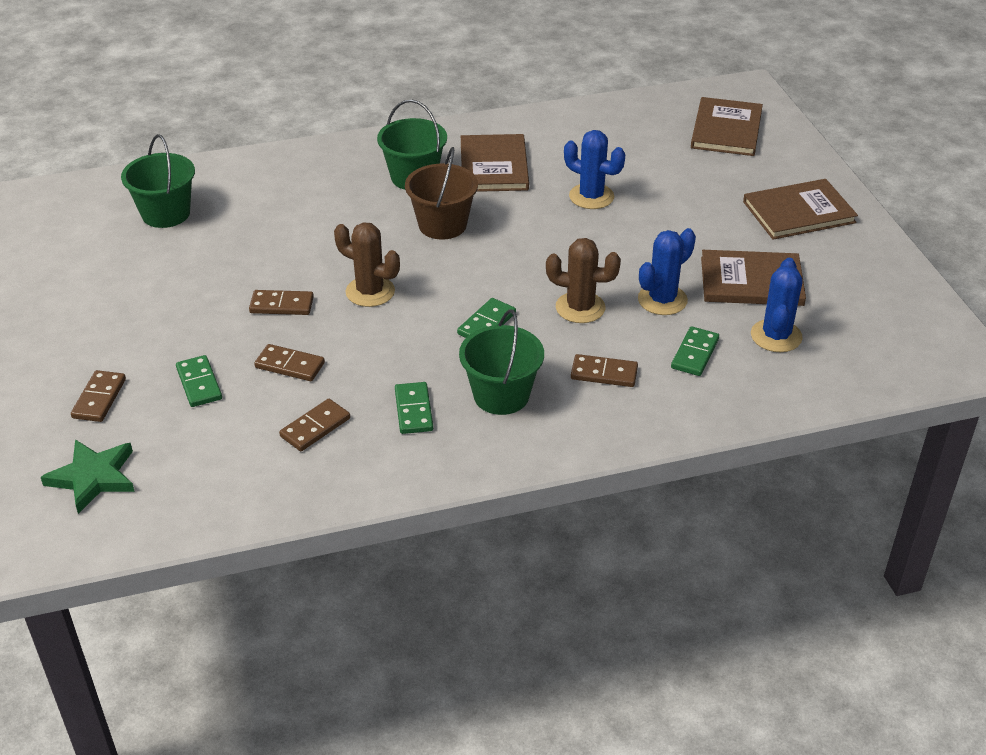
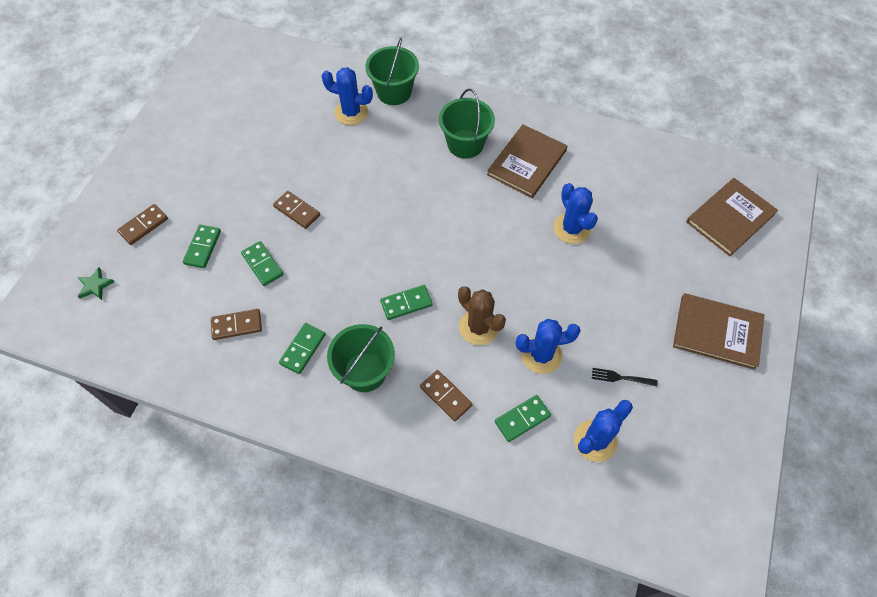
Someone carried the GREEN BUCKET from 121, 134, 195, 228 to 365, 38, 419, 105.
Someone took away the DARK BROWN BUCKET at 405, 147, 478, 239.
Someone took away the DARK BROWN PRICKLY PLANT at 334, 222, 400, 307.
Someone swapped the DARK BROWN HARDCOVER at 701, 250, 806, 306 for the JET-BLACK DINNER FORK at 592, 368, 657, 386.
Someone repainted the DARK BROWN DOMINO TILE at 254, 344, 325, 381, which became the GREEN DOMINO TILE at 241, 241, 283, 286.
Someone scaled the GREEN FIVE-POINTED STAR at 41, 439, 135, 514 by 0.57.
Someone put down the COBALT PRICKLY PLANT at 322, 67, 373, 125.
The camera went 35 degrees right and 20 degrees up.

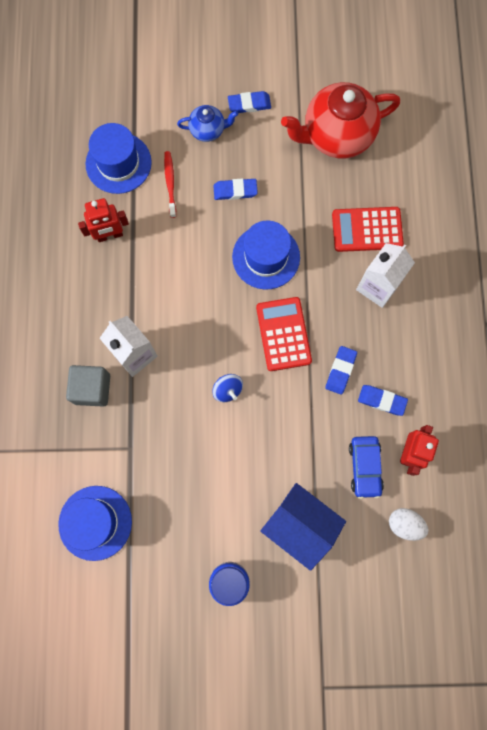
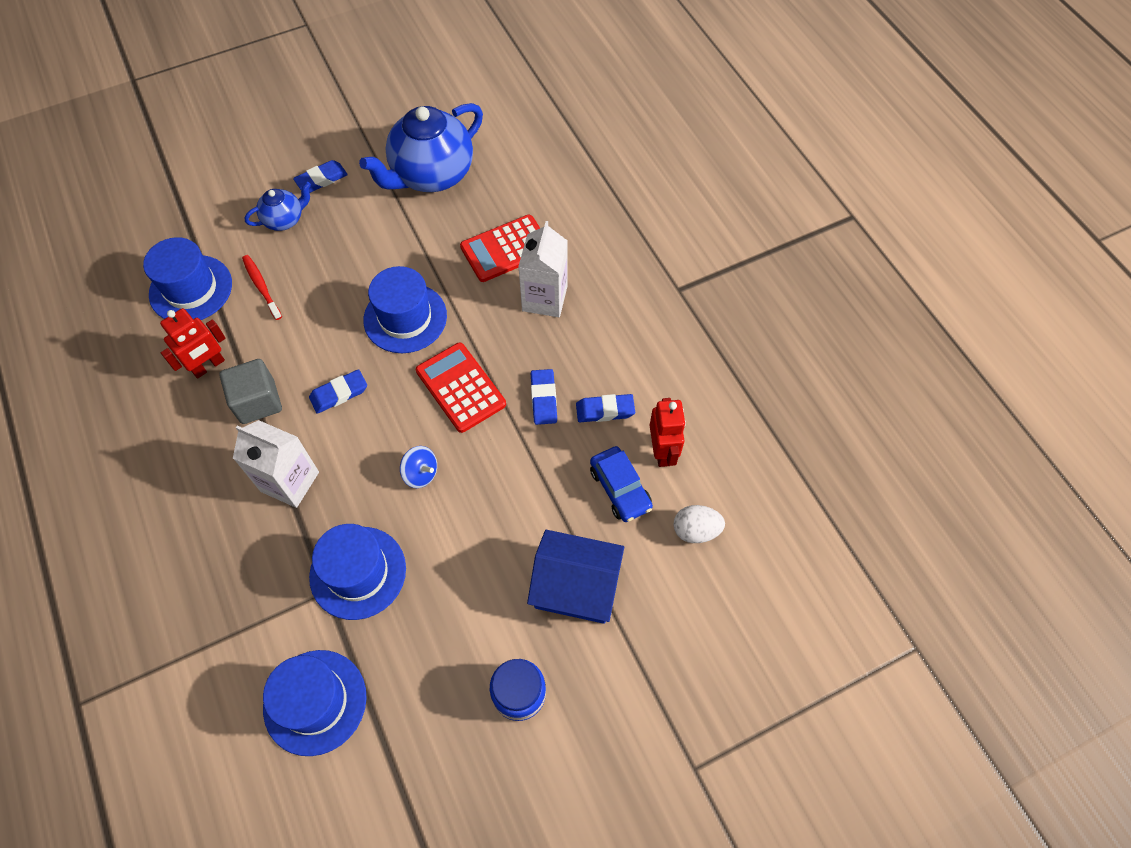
Someone repainted the CRIMSON TEA POT at 281, 82, 400, 159, which became the COBALT TEA POT at 359, 103, 483, 192.
Someone carried the COBALT GUM ERASER from 213, 179, 258, 200 to 309, 369, 367, 414.
Someone carried the ASH-GREY BLOCK from 66, 365, 110, 407 to 219, 359, 282, 424.
Someone put down the COBALT HAT at 309, 524, 406, 620.
The camera went 25 degrees left and 15 degrees down.

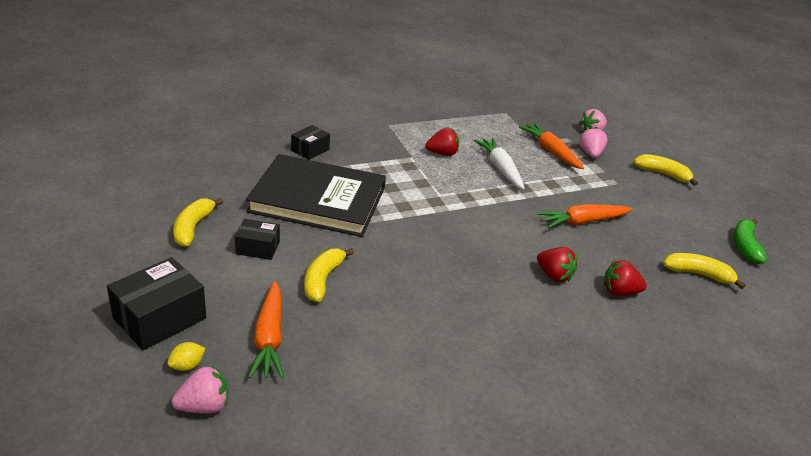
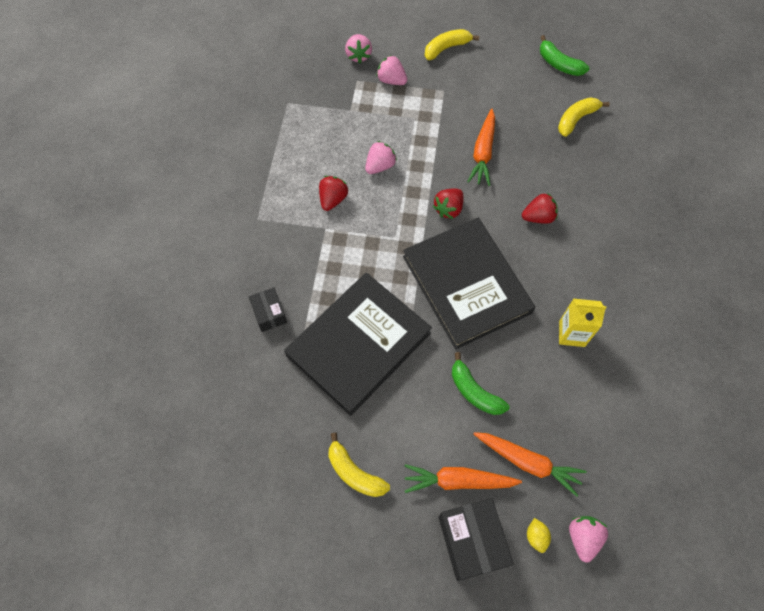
Someone carried the ORANGE TOY CARROT from 519, 123, 584, 169 to 405, 464, 522, 493.
Someone swapped the WHITE TOY CARROT at 474, 138, 525, 190 for the ROSY TOY STRAWBERRY at 365, 141, 397, 174.
Someone took away the JET-BLACK PACKAGE at 235, 219, 280, 260.
Someone repainted the GOLDEN TOY BANANA at 304, 248, 354, 302, which became the GREEN TOY BANANA at 452, 352, 510, 415.
Someone carried the CRIMSON TOY STRAWBERRY from 604, 260, 647, 296 to 433, 189, 464, 219.
Someone put down the JET-BLACK HARDCOVER at 403, 218, 535, 349.
Someone put down the GOLDEN CARTON at 559, 299, 607, 347.
The camera went 55 degrees left and 30 degrees up.

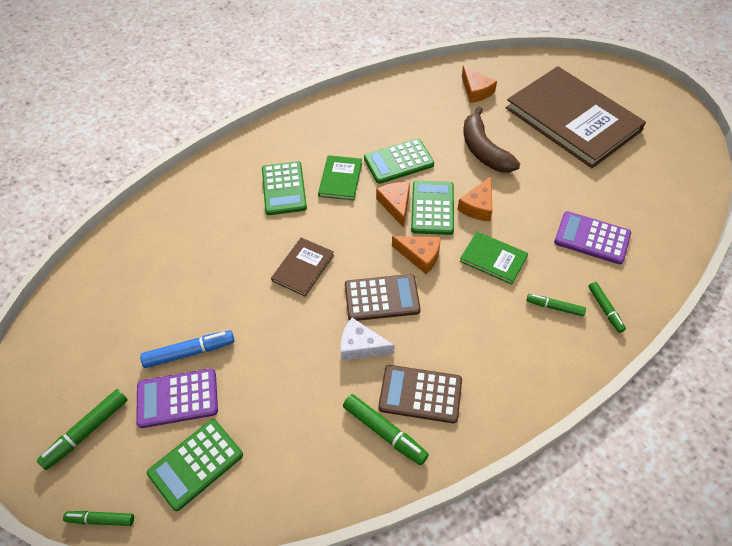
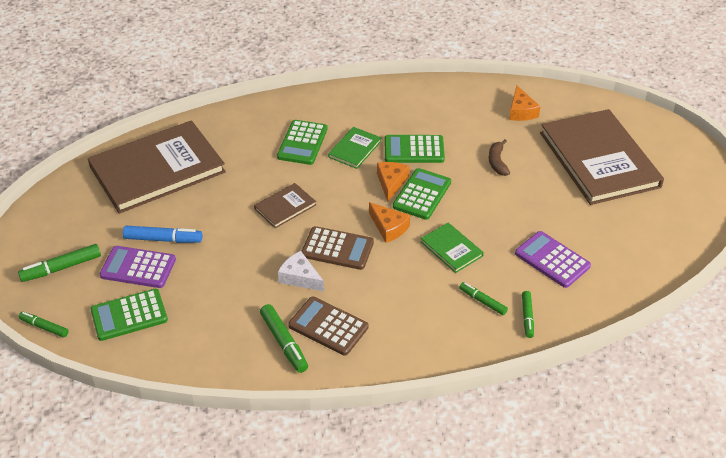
Someone scaled the DARK BROWN TOY BANANA at 464, 106, 520, 173 by 0.58.
Someone took away the ORANGE CHEESE WEDGE at 457, 176, 493, 221.
Someone put down the DARK BROWN HARDCOVER at 88, 120, 226, 214.
The camera went 20 degrees right and 10 degrees down.

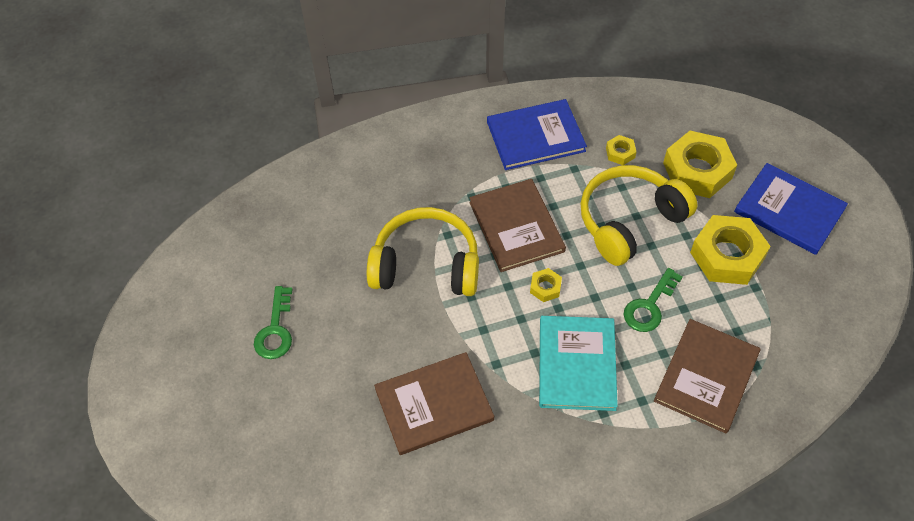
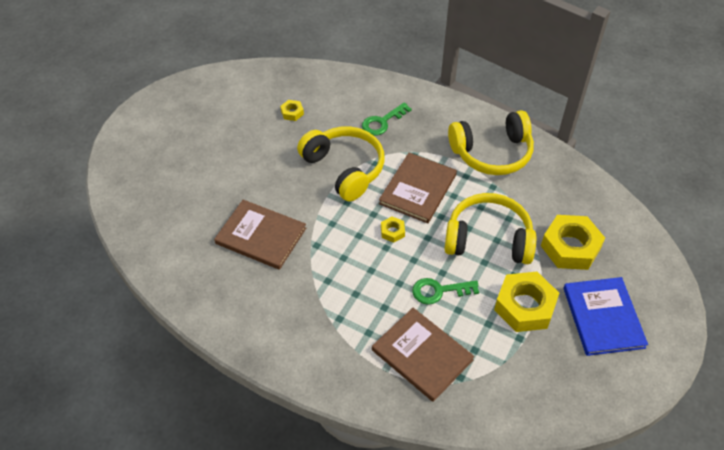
Someone swapped the COBALT HARDCOVER at 487, 99, 587, 170 for the GOLDEN HEADPHONES at 448, 110, 534, 175.
Someone carried the GOLDEN HEX NUT from 606, 135, 636, 165 to 280, 100, 304, 121.
Someone carried the GREEN DOOR KEY from 254, 286, 293, 359 to 362, 102, 412, 136.
Someone took away the TEAL HARDCOVER at 539, 316, 618, 411.
Someone rotated the DARK BROWN HARDCOVER at 654, 319, 760, 433 by 60 degrees clockwise.
The camera went 45 degrees right and 5 degrees down.

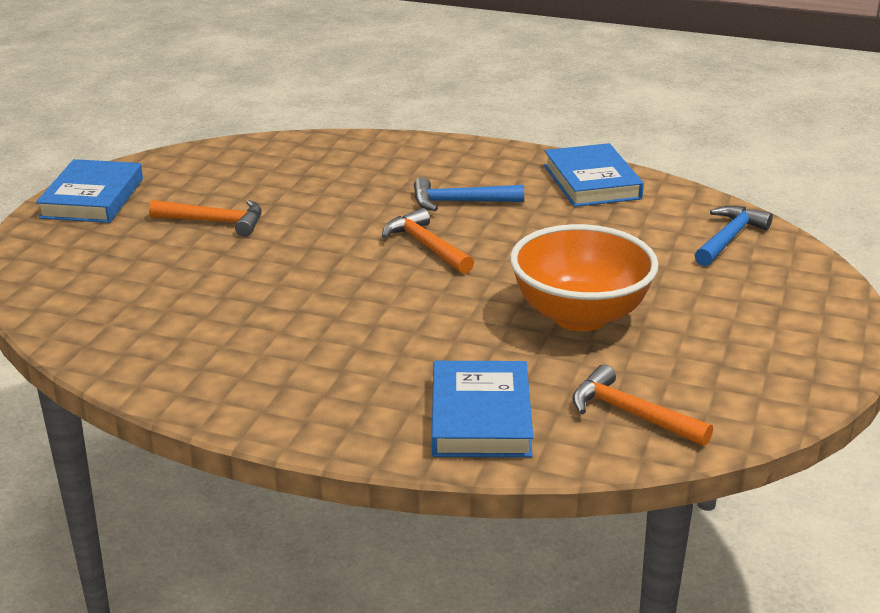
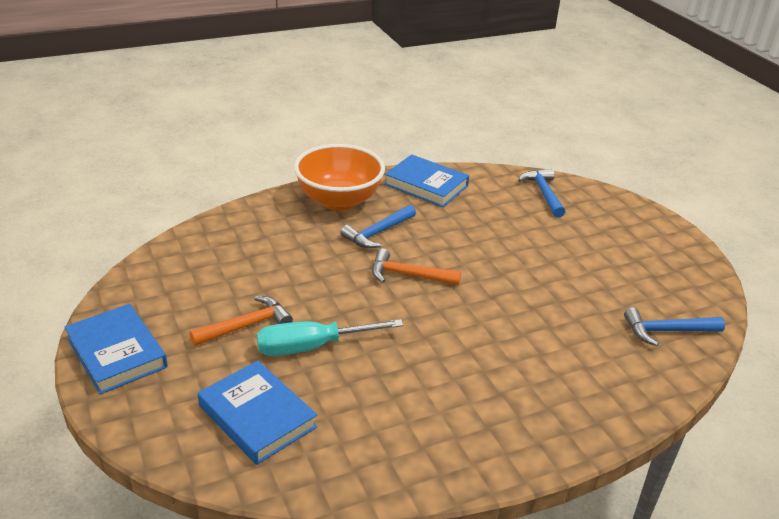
Someone carried the ORANGE BOWL from 510, 224, 659, 331 to 294, 144, 385, 211.
Someone carried the COBALT HARDCOVER from 432, 361, 533, 457 to 198, 360, 317, 465.
Someone repainted the ORANGE CLAW HAMMER at 572, 364, 713, 446, which became the COBALT CLAW HAMMER at 624, 307, 725, 346.
Someone put down the TEAL SCREWDRIVER at 257, 319, 404, 356.
The camera went 45 degrees left and 5 degrees up.

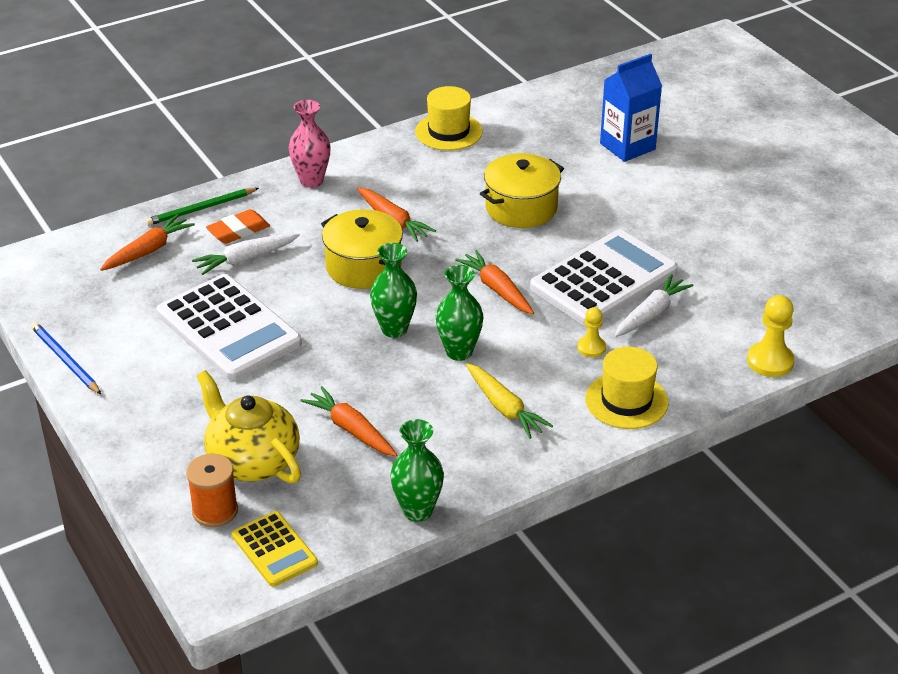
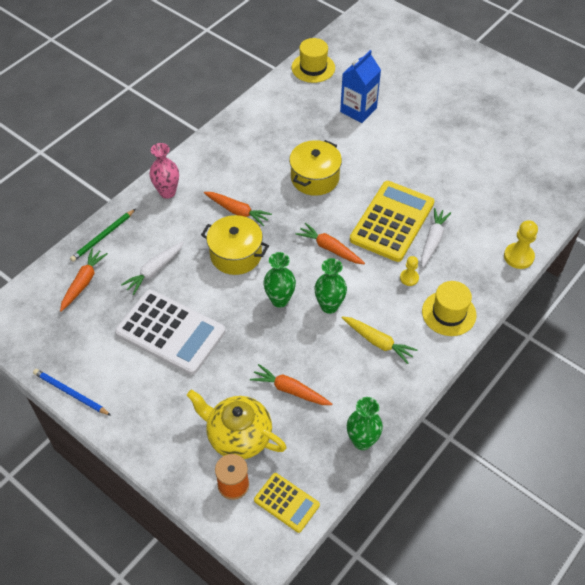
Someone carried the GOLDEN HAT from 415, 86, 483, 150 to 292, 38, 335, 83.
Someone took away the ORANGE GUM ERASER at 206, 209, 270, 244.
Someone repainted the WHITE ADDING MACHINE at 530, 230, 678, 326, which became the GOLDEN ADDING MACHINE at 350, 181, 434, 262.
The camera went 20 degrees left and 15 degrees up.

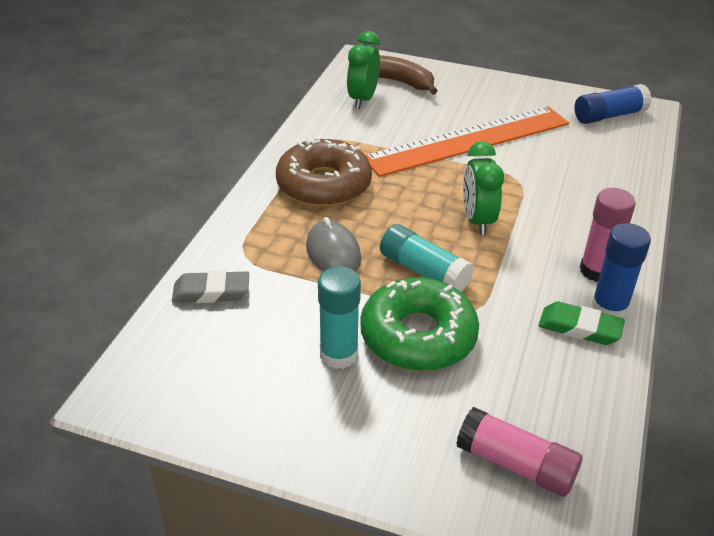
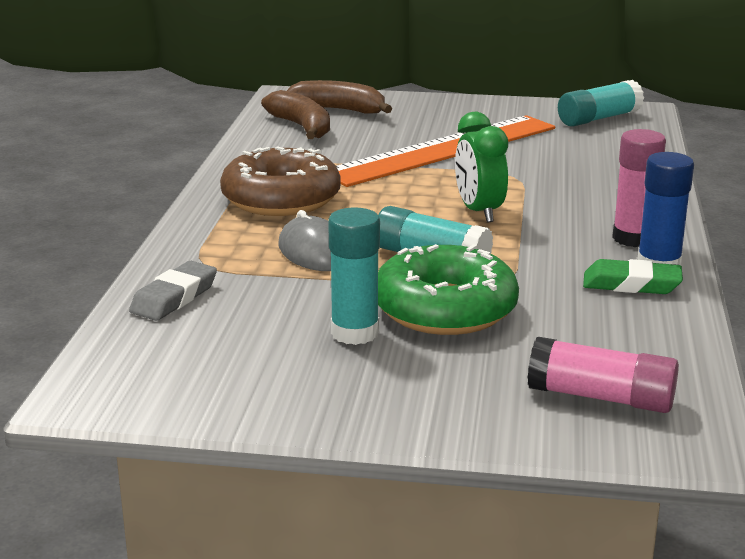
Someone swapped the GREEN CLOCK at 347, 31, 380, 109 for the DARK BROWN TOY BANANA at 261, 90, 330, 139.
Someone repainted the COBALT GLUE STICK at 575, 84, 652, 124, which became the TEAL GLUE STICK at 558, 80, 644, 127.
Someone rotated the ASH-GREY GUM ERASER at 172, 270, 249, 303 by 45 degrees counterclockwise.
The camera went 10 degrees left and 15 degrees down.

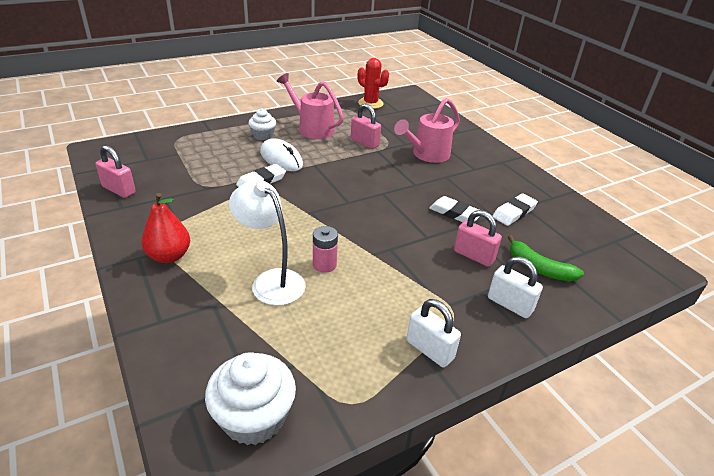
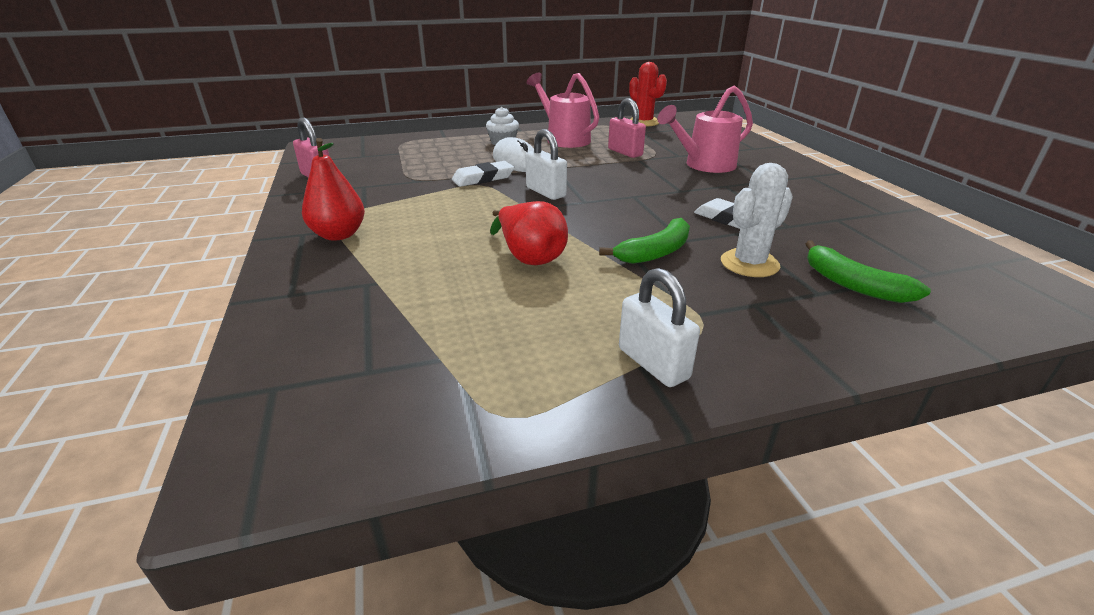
Someone took away the WHITE DESK LAMP at 229, 180, 306, 306.
Someone took away the WHITE GUM ERASER at 493, 193, 538, 226.
Someone swapped the ROSY PADLOCK at 454, 210, 502, 267 for the WHITE PRICKLY PLANT at 721, 163, 793, 277.
Someone swapped the ROSY POWER CELL at 313, 226, 338, 273 for the CRIMSON PEAR FRUIT at 490, 201, 568, 265.
Someone carried the WHITE PADLOCK from 488, 256, 543, 318 to 525, 129, 567, 200.
Someone took away the WHITE MUFFIN at 205, 352, 296, 445.
Someone put down the GREEN TOY BANANA at 599, 218, 690, 264.
The camera went 15 degrees right and 5 degrees down.

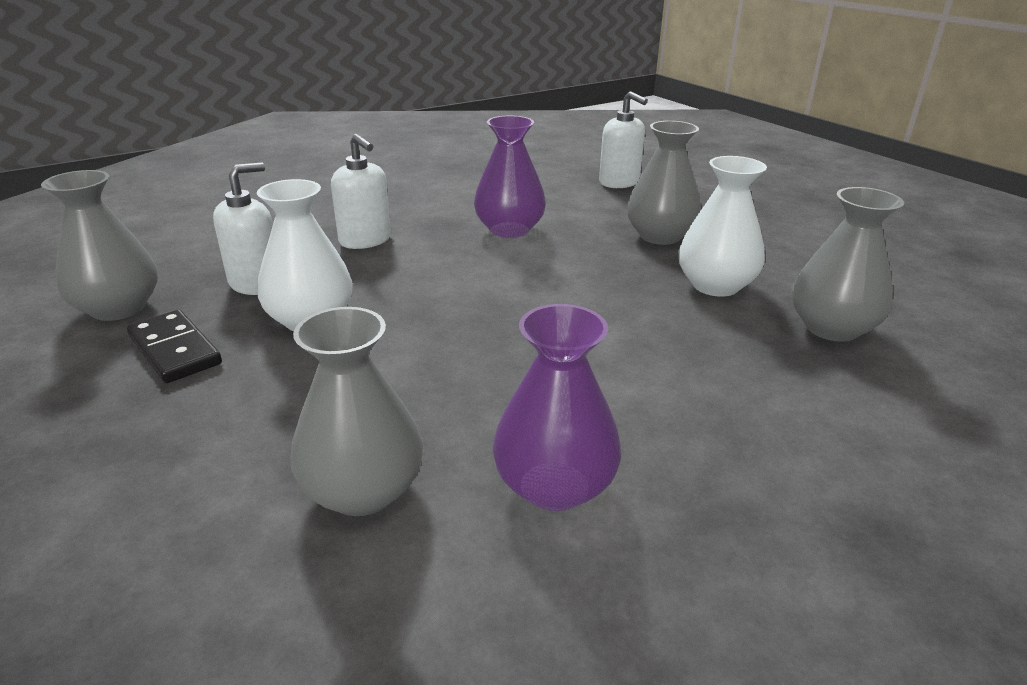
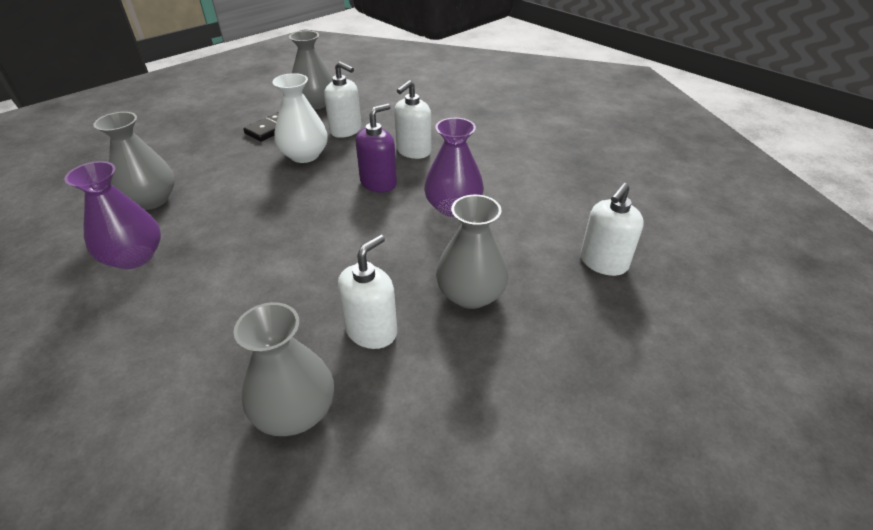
Someone swapped the WHITE TALL VASE at 679, 156, 767, 297 for the WHITE SOAP PUMP at 338, 235, 397, 349.
Someone put down the ROYAL PURPLE SOAP PUMP at 356, 104, 397, 193.
The camera went 80 degrees right and 10 degrees up.

